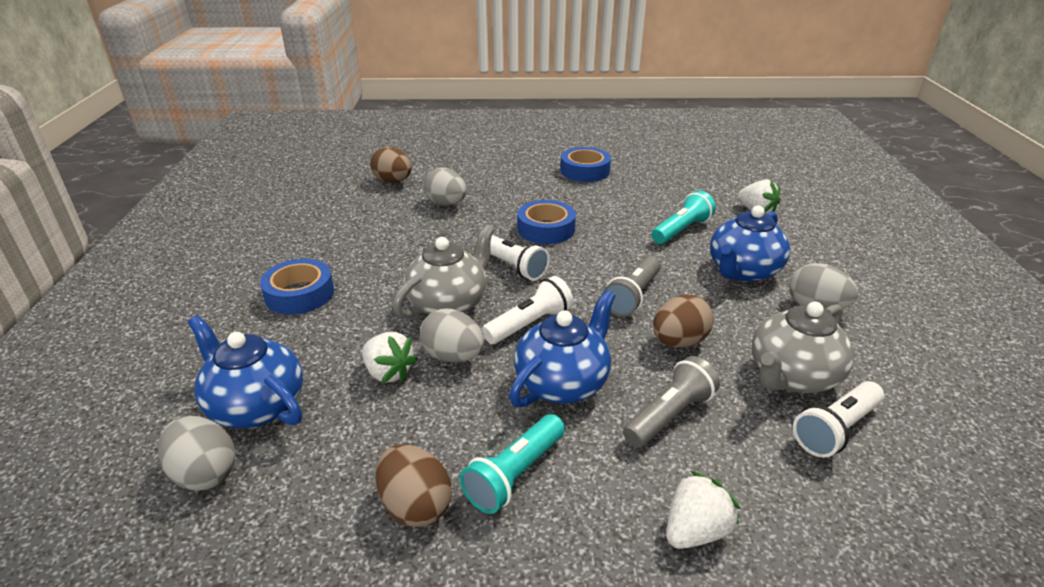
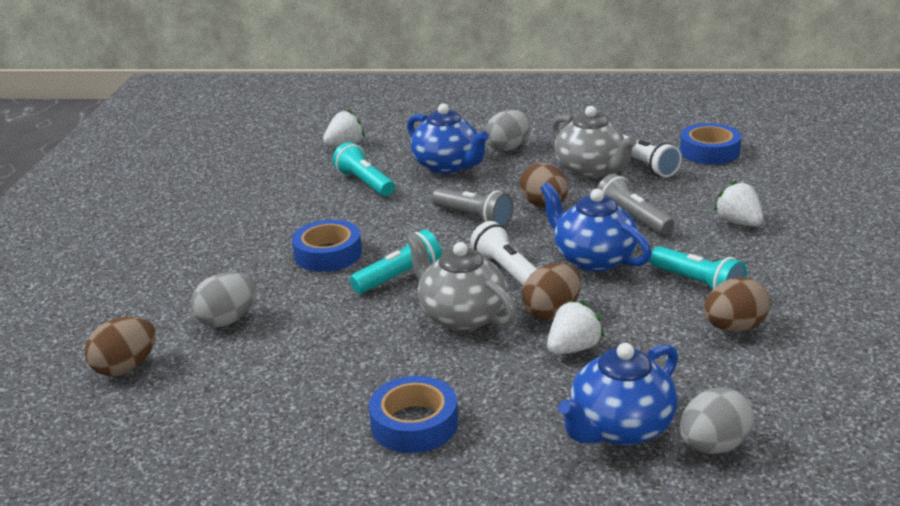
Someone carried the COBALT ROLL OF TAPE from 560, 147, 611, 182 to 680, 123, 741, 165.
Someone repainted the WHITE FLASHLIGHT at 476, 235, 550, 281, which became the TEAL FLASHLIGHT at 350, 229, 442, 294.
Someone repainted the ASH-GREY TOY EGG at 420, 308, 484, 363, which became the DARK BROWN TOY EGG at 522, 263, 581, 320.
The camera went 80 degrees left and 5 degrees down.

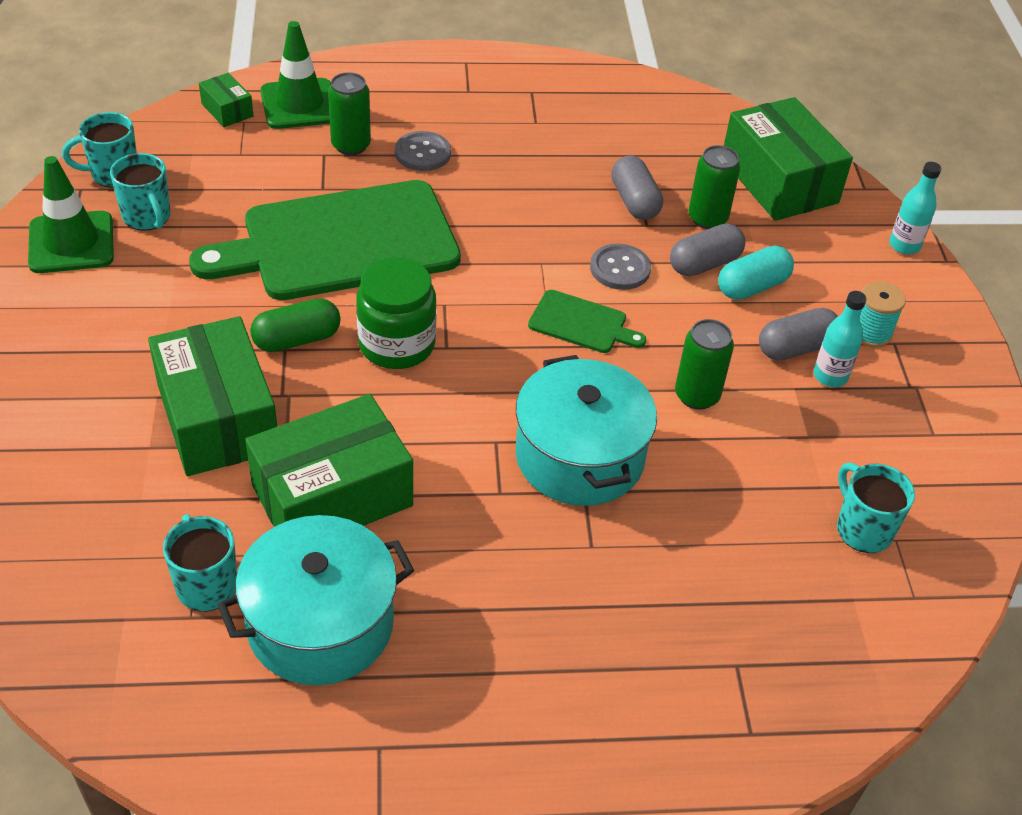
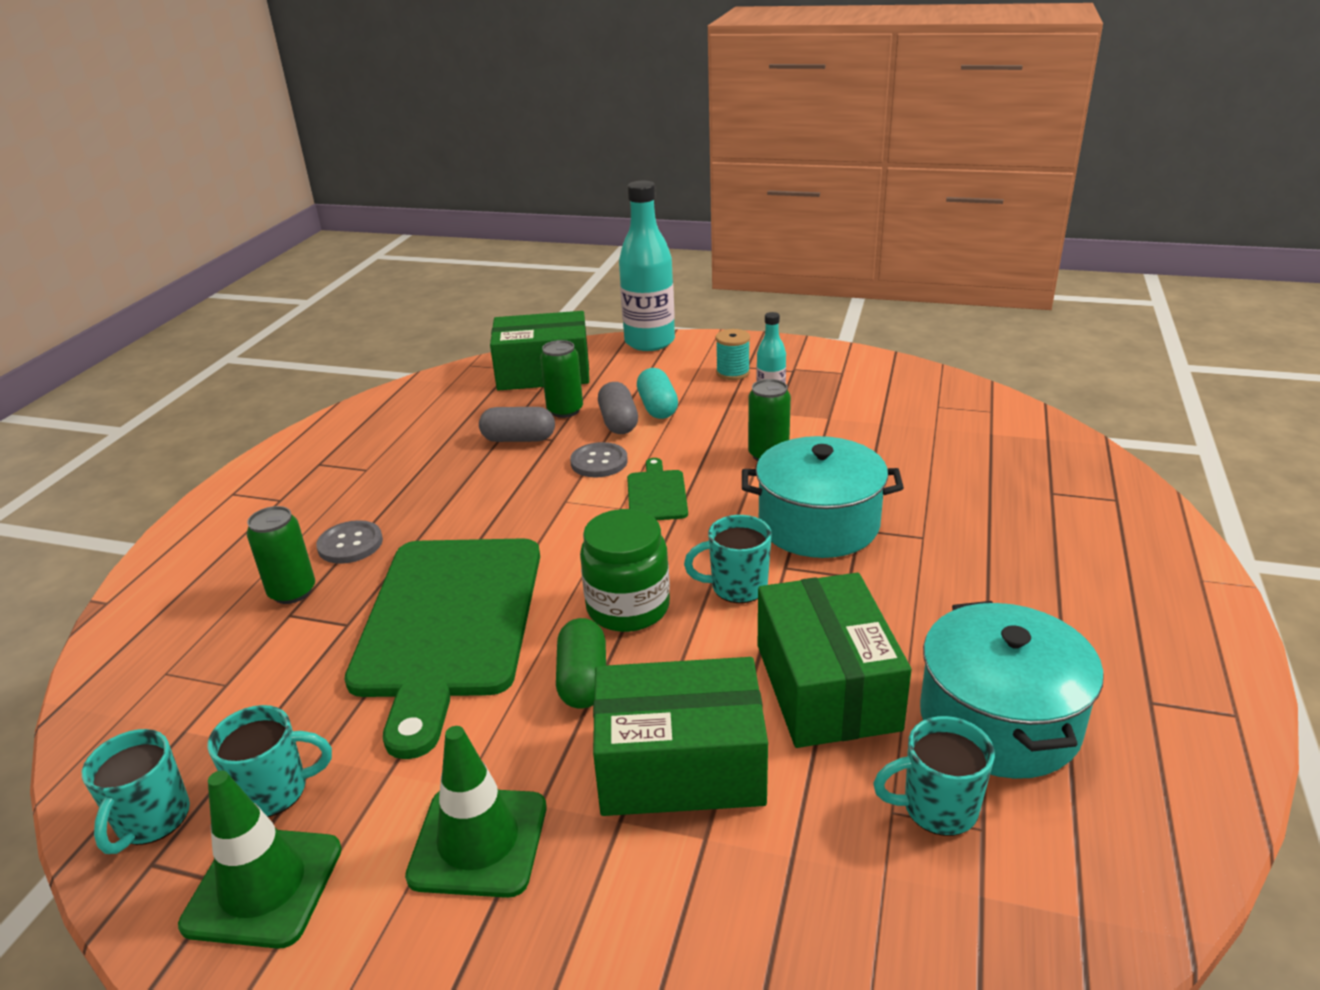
Someone carried the GREEN ROAD CONE from 260, 21, 331, 129 to 405, 726, 546, 898.
Someone took away the GREEN PACKAGE at 199, 73, 254, 127.
Someone scaled the TEAL FLASK at 889, 162, 941, 254 by 2.01.
Someone rotated the GREEN CHOPPING BOARD at 528, 290, 646, 353 by 45 degrees counterclockwise.
Someone took away the ASH-GREY PILL SHAPE at 759, 308, 838, 360.
Someone carried the TEAL COFFEE MUG from 837, 462, 915, 553 to 684, 515, 772, 603.
The camera went 65 degrees left and 15 degrees down.

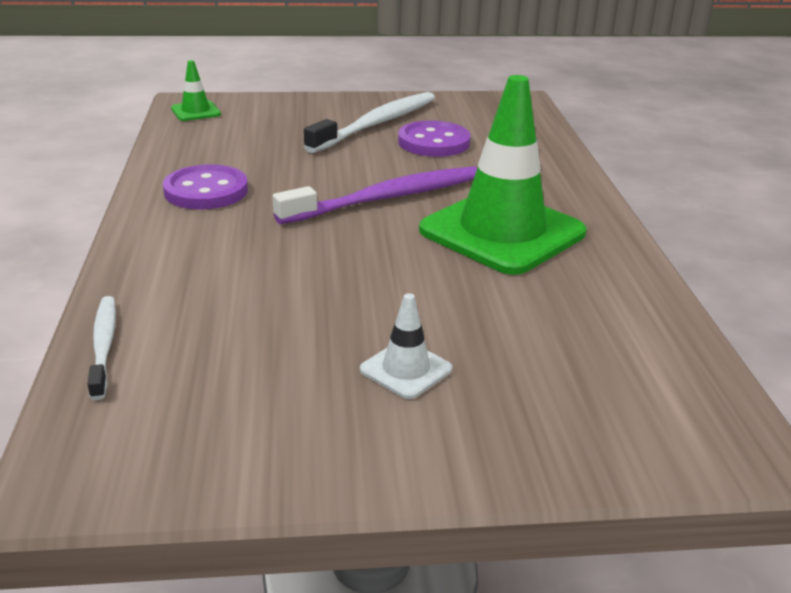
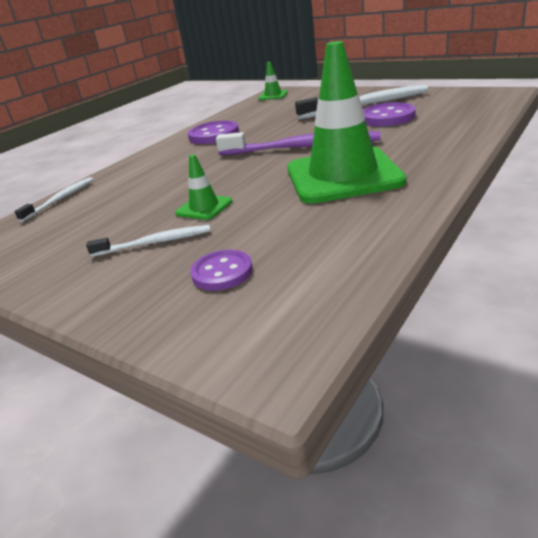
Someone swapped the WHITE ROAD CONE at 360, 293, 452, 399 for the WHITE TOOTH BRUSH at 86, 225, 211, 257.
Someone put down the GREEN ROAD CONE at 175, 154, 233, 220.
Someone put down the ROYAL PURPLE BUTTON at 190, 250, 253, 291.
The camera went 45 degrees right and 0 degrees up.

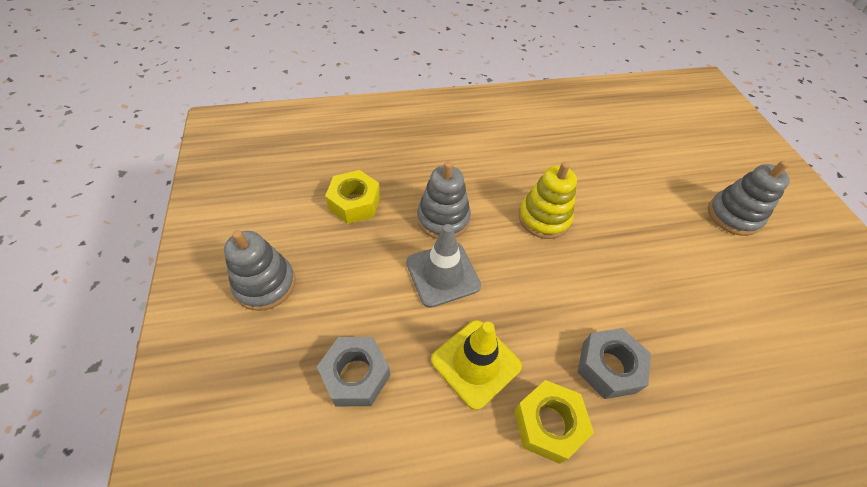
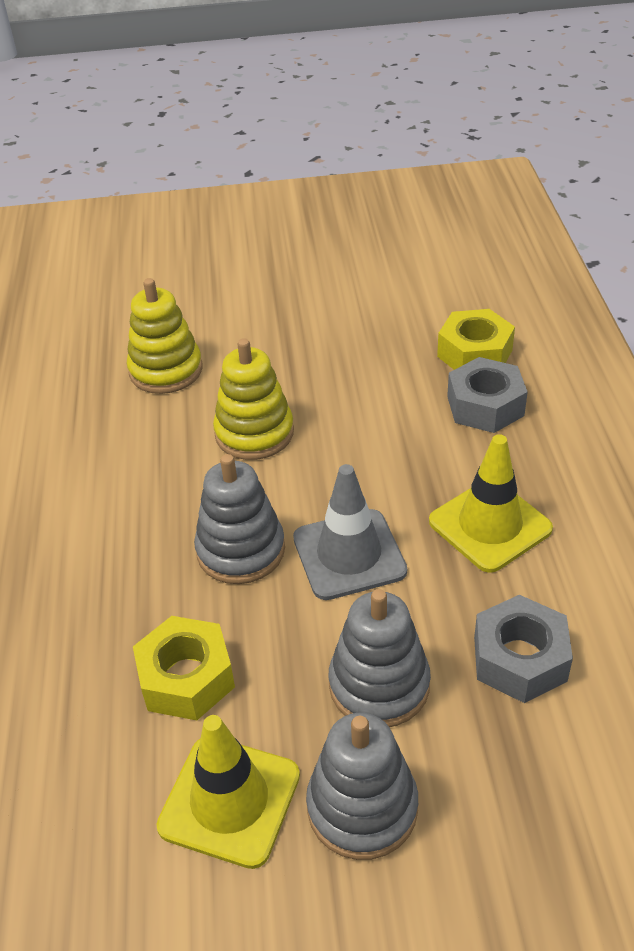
Someone carried the ASH-GREY STACKING TOY from 708, 161, 790, 236 to 329, 589, 431, 727.
Someone carried the GOLDEN HEX NUT from 514, 380, 594, 464 to 437, 309, 515, 370.
Someone put down the GOLDEN STACKING TOY at 127, 278, 202, 394.
Someone put down the GOLDEN ROAD CONE at 156, 715, 300, 869.
The camera went 80 degrees left and 10 degrees down.

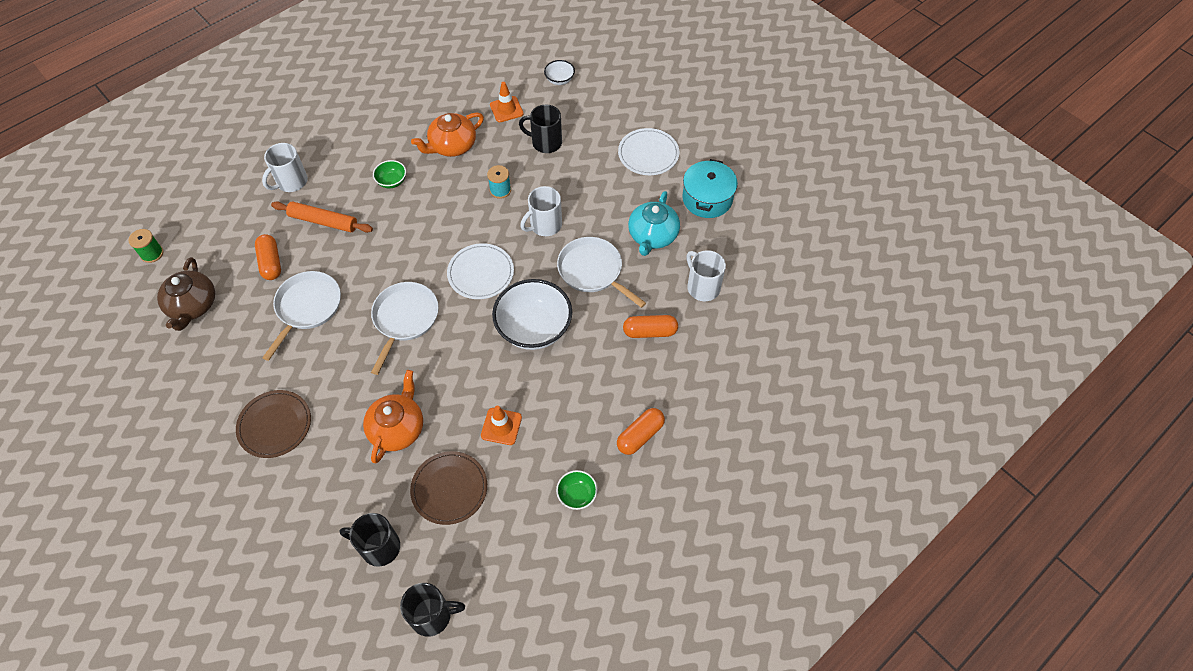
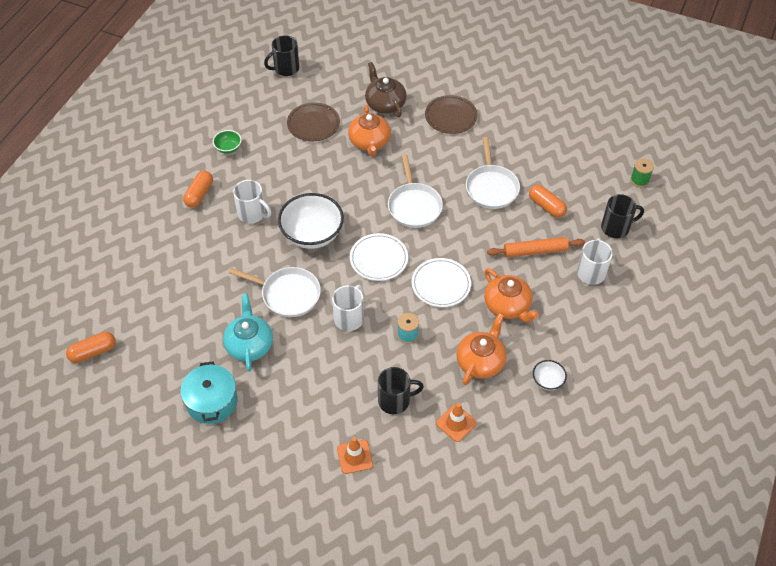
Someone carried the WHITE BOWL from 544, 60, 575, 85 to 533, 360, 567, 391.
Someone carried the WHITE FLAT DISH from 618, 128, 679, 175 to 412, 258, 471, 307.
Someone swapped the GREEN BOWL at 373, 160, 406, 188 for the ORANGE TEA POT at 484, 268, 539, 323.
Someone carried the WHITE COFFEE MUG from 686, 250, 726, 301 to 233, 180, 271, 224.
Someone carried the DARK BROWN TEA POT from 157, 257, 215, 331 to 365, 62, 407, 117.
Someone carried the ORANGE PILL SHAPE from 623, 315, 678, 338 to 66, 332, 116, 363.
Someone carried the ORANGE ROAD CONE from 481, 406, 522, 445 to 337, 437, 373, 474.
Someone carried the JET-BLACK COFFEE MUG from 340, 513, 400, 567 to 601, 194, 644, 238.
The camera went 155 degrees right and 5 degrees down.

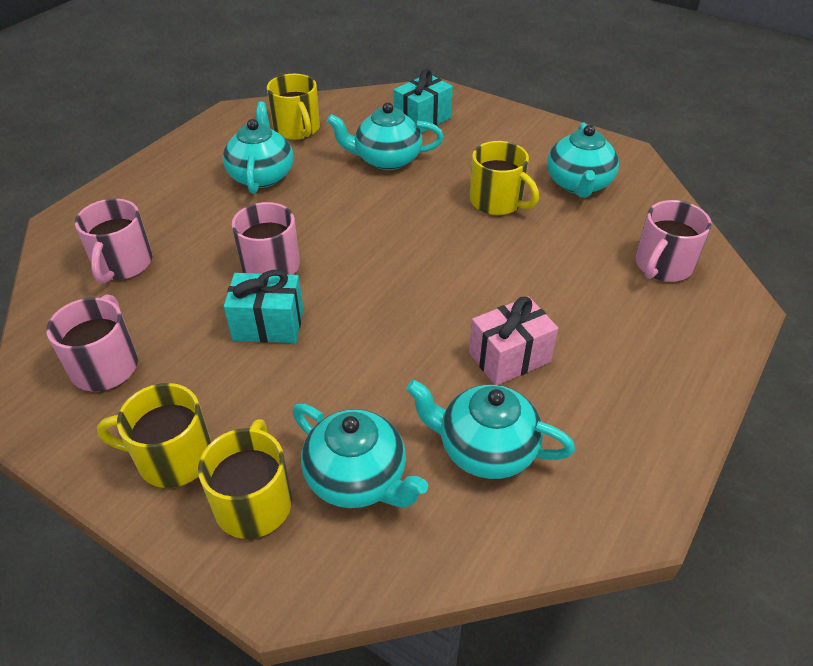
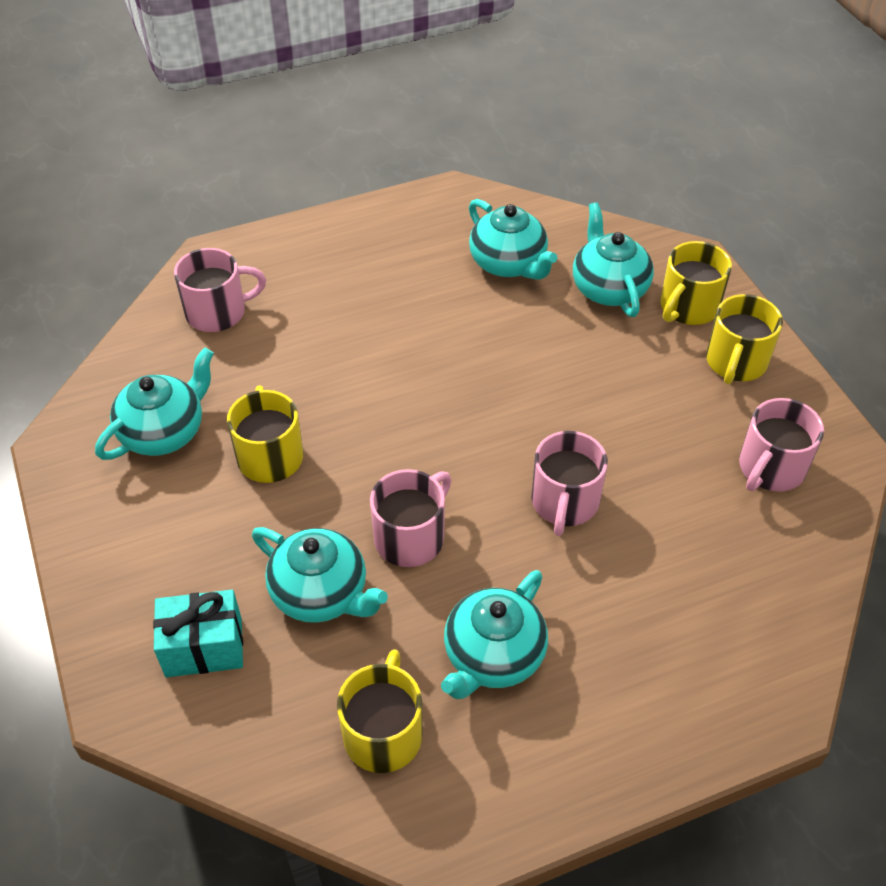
Someone carried the ROSY COFFEE MUG from 75, 199, 152, 283 to 370, 469, 451, 567.
Someone took away the TEAL PRESENT at 224, 270, 303, 343.
Someone took away the ROSY PRESENT at 469, 296, 558, 385.
Someone rotated the GOLDEN COFFEE MUG at 97, 383, 211, 488 by 75 degrees clockwise.
The camera went 145 degrees left and 5 degrees up.

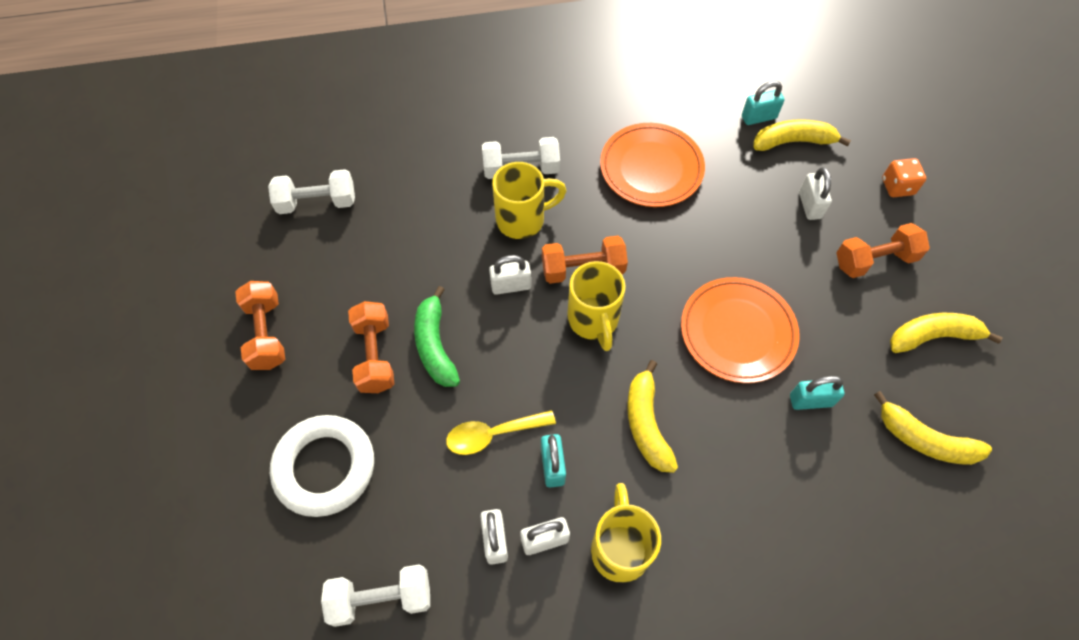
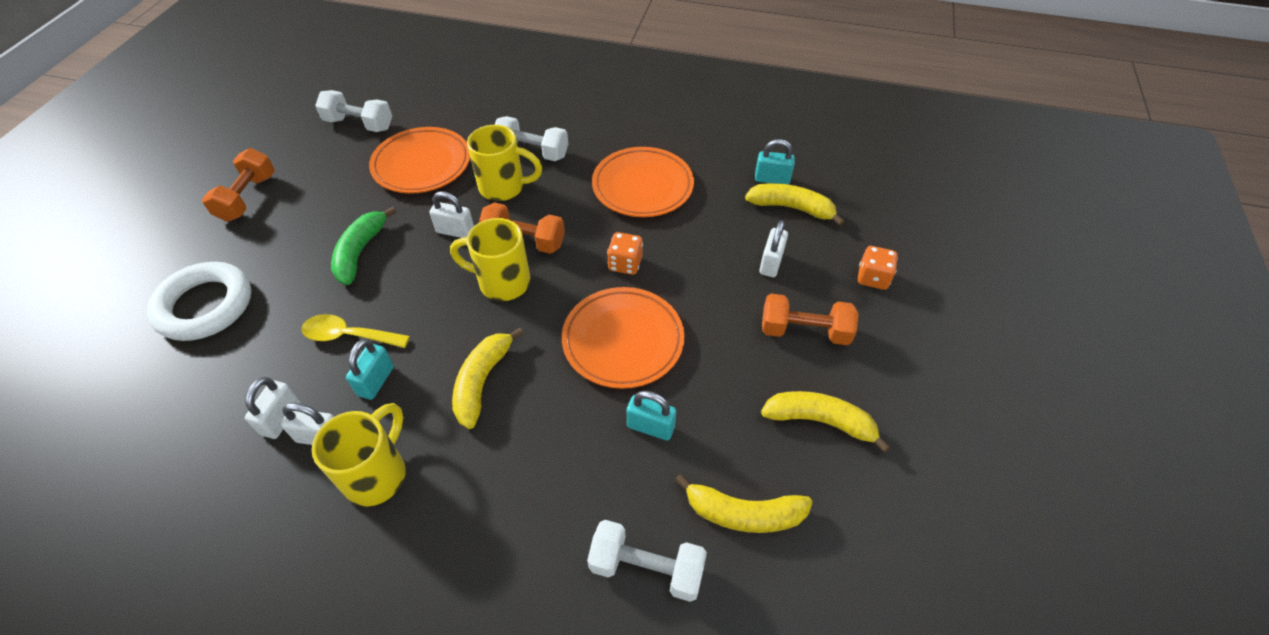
Someone rotated the GOLDEN COFFEE MUG at 567, 261, 626, 351 by 90 degrees clockwise.
Someone took away the ORANGE FREE WEIGHT at 348, 301, 394, 393.
Someone rotated the GOLDEN TOY BANANA at 874, 391, 992, 465 by 45 degrees counterclockwise.
Someone carried the WHITE FREE WEIGHT from 321, 564, 430, 627 to 587, 520, 707, 602.
Someone put down the ORANGE FLAT DISH at 369, 127, 470, 194.
Someone put down the ORANGE DICE at 607, 232, 643, 275.
The camera went 25 degrees right and 10 degrees down.

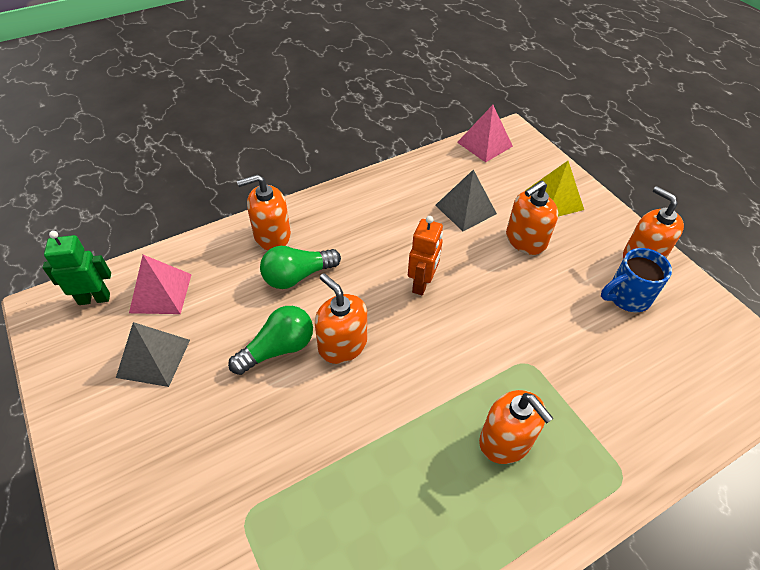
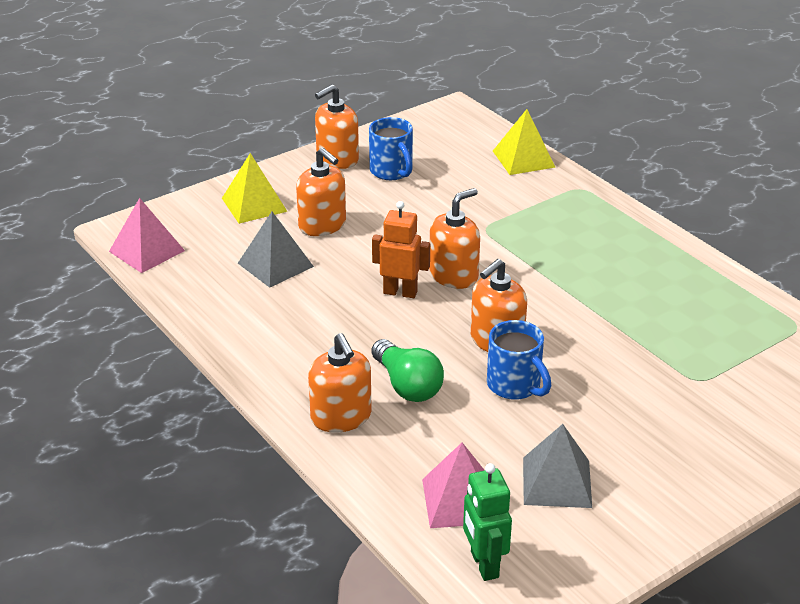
Someone swapped the GREEN BULB at 228, 306, 313, 375 for the COBALT COFFEE MUG at 487, 320, 551, 400.
Someone carried the ORANGE SOAP PUMP from 479, 390, 553, 464 to 429, 188, 480, 289.
Someone put down the GOLDEN SOLID PYRAMID at 493, 109, 556, 175.
The camera went 95 degrees left and 15 degrees down.

